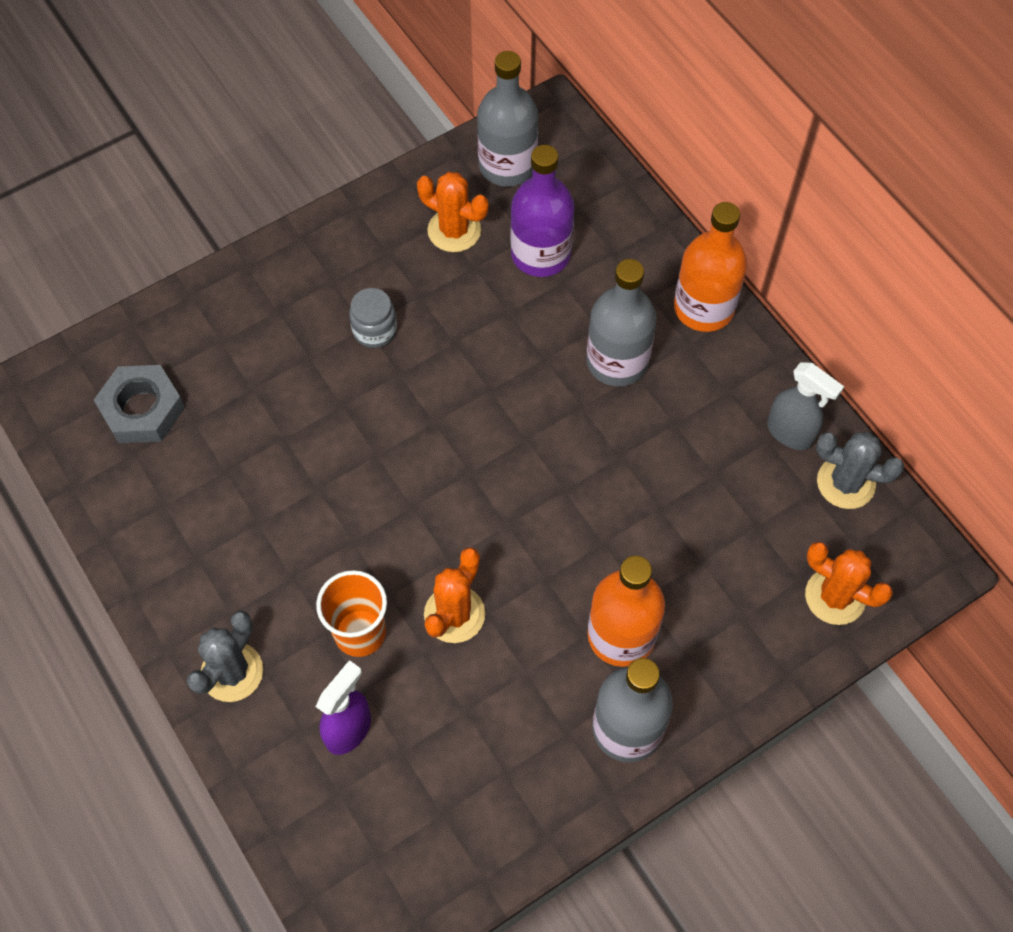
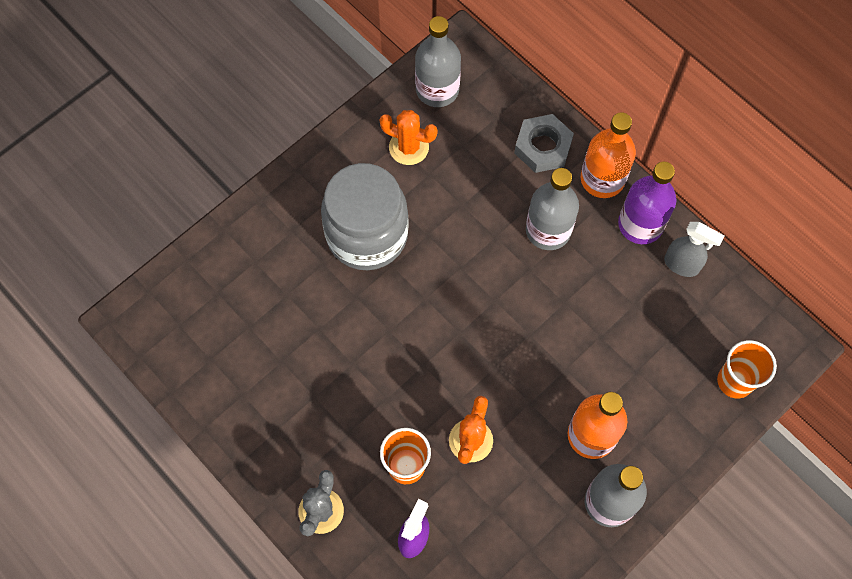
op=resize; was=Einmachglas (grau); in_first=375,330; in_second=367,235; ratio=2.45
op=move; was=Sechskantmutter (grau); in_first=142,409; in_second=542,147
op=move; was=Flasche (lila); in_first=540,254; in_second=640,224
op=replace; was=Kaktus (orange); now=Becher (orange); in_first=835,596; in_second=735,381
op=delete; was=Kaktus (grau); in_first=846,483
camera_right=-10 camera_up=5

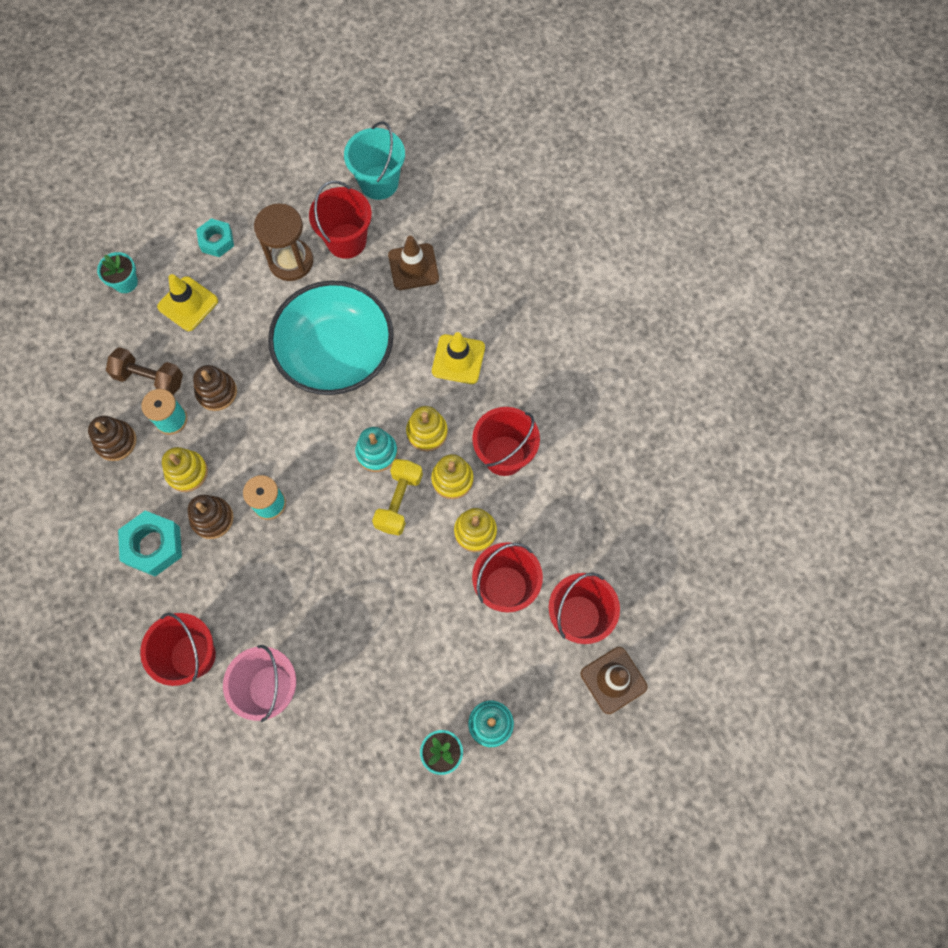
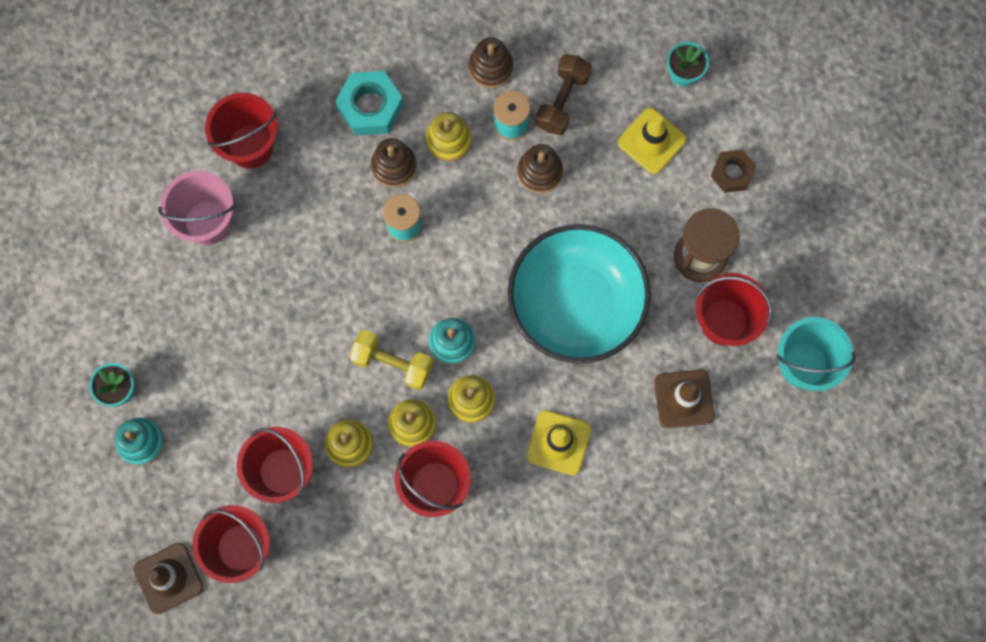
op=recolor; was=Sechskantmutter (türkis); now=Sechskantmutter (braun); in_first=216,241; in_second=732,173
camera_right=95 camera_up=5

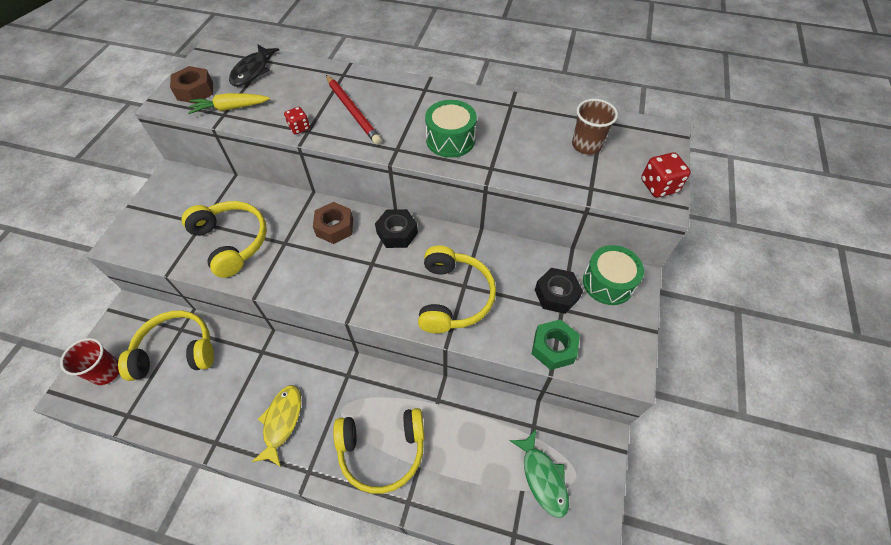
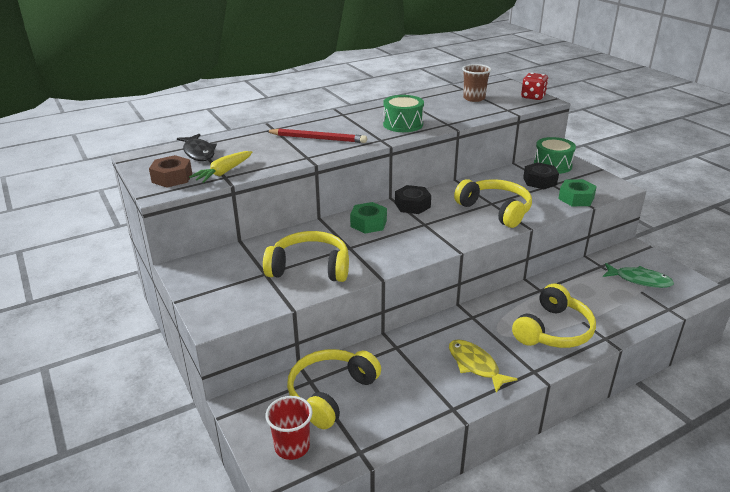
op=recolor; was=Sechskantmutter (braun); now=Sechskantmutter (grün); in_first=335,227; in_second=368,223
op=delete; was=Spielwürfel (rot); in_first=299,128
camera_right=-45 camera_up=-25

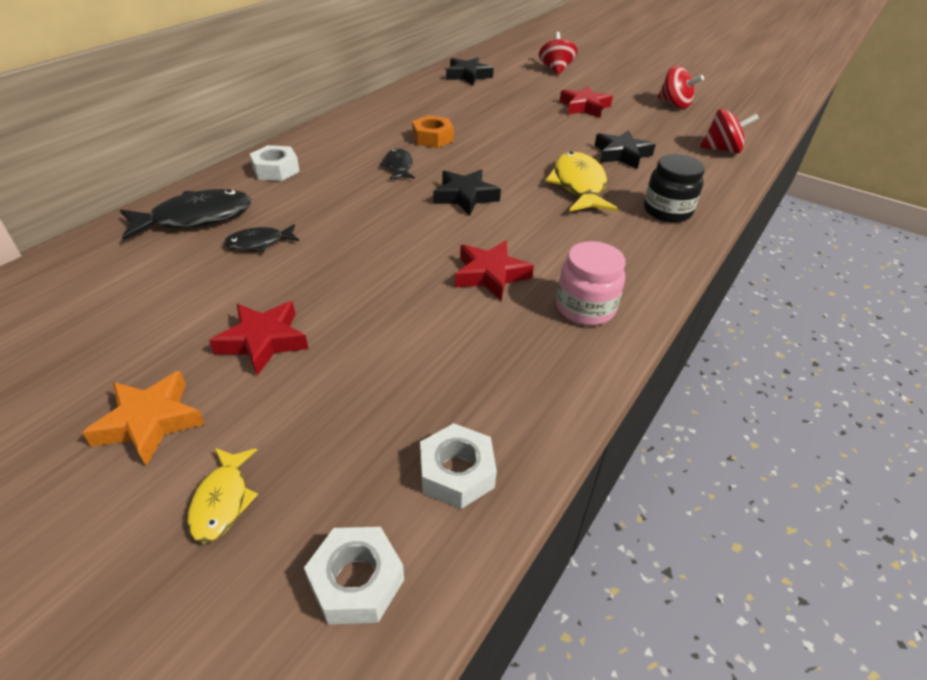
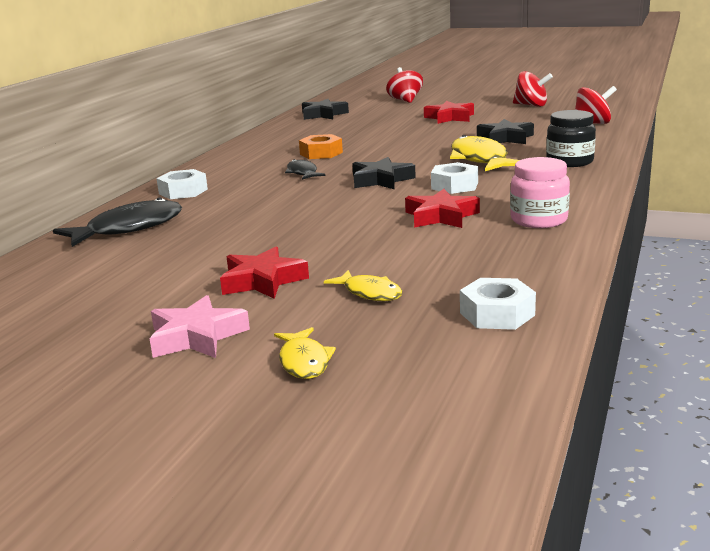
op=recolor; was=Stern (orange); now=Stern (rosa); in_first=150,422; in_second=197,336
op=insert; now=Fisch (gelb); in_second=369,293
op=move; was=Sechskantmutter (weiß); in_first=356,581; in_second=454,186
op=delete; was=Fisch (schwarz); in_first=259,243
camera_right=-10 camera_up=-20

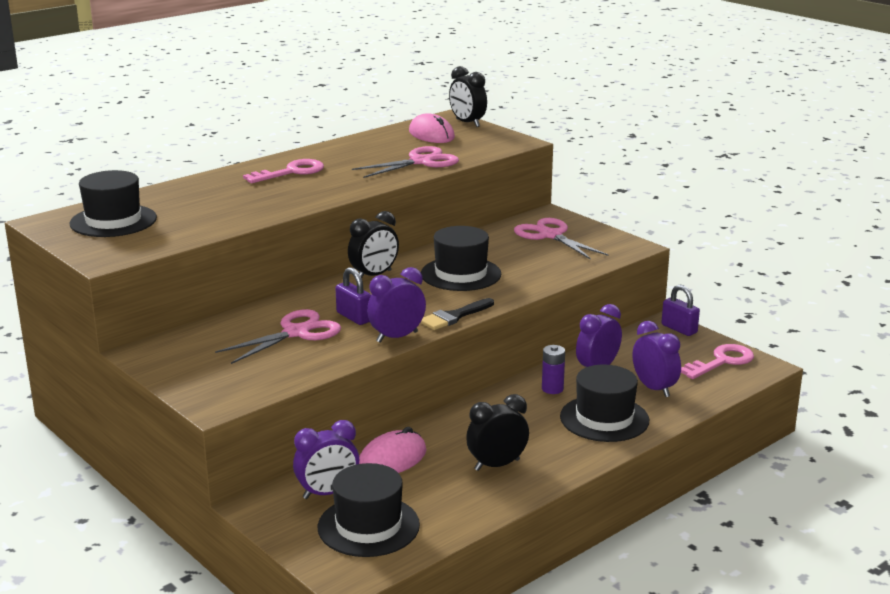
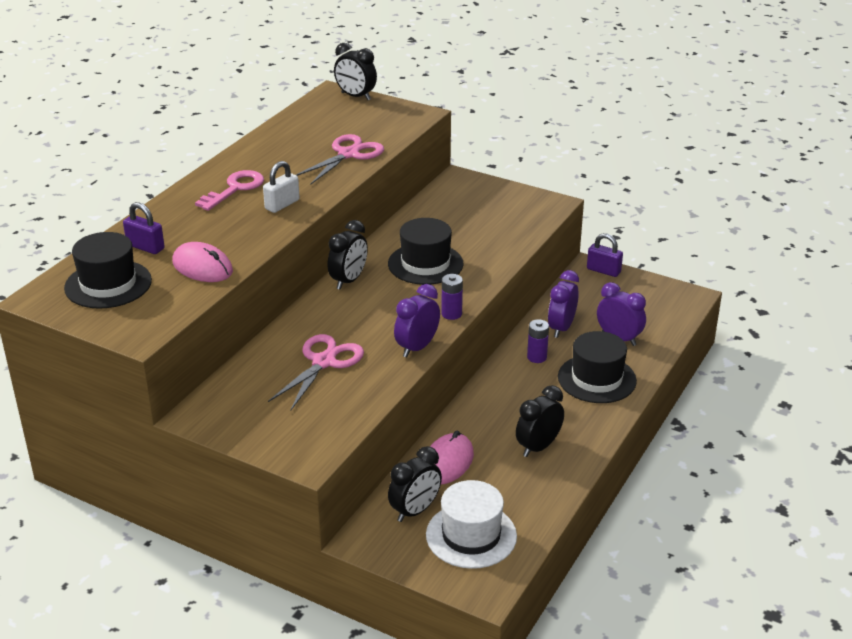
op=move; was=Vorhängeschloss (lila); in_first=354,317; in_second=145,247
op=move; was=Computermaus (rosa); in_first=431,134; in_second=202,267
op=insert; now=Vorhängeschloss (weiß); in_second=282,204
op=recolor; was=Wecker (lila); now=Wecker (schwarz); in_first=327,493; in_second=415,511
op=recolor; was=Hut (schwarz); now=Hut (weiß); in_first=368,526; in_second=471,535
op=replace; was=Pinsel (schwarz); now=Batterie (lila); in_first=454,316; in_second=451,314
op=delete; was=Schere (rosa); in_first=550,235
op=delete; was=Schlüssel (rosa); in_first=722,361
camera_right=-20 camera_up=10

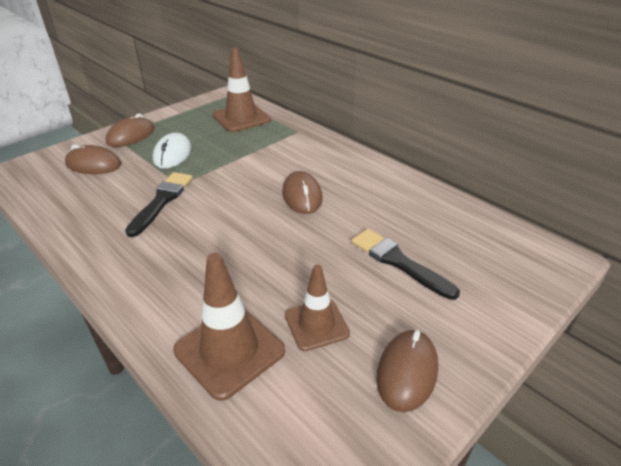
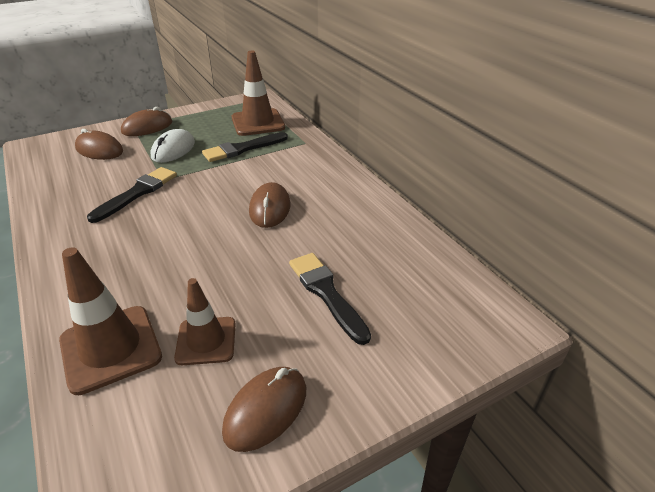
op=insert; now=Pinsel (schwarz); in_second=242,149
camera_right=15 camera_up=0

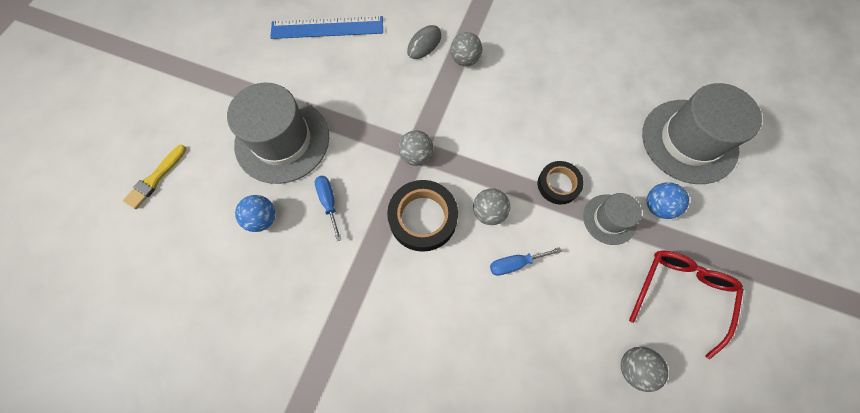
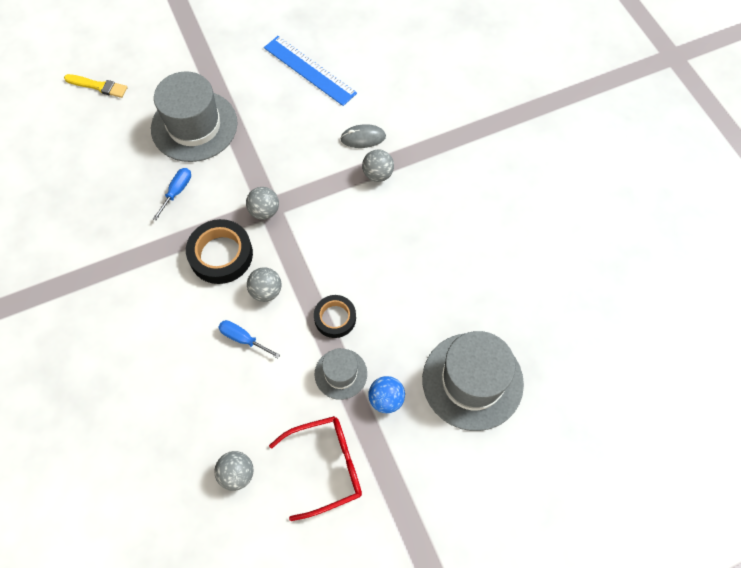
op=rotate; was=Pinsel (gelb); in_first=155,179; in_second=98,86; clockwise=-150
op=delete; was=Ball (blau); in_first=262,219
camera_right=45 camera_up=-5

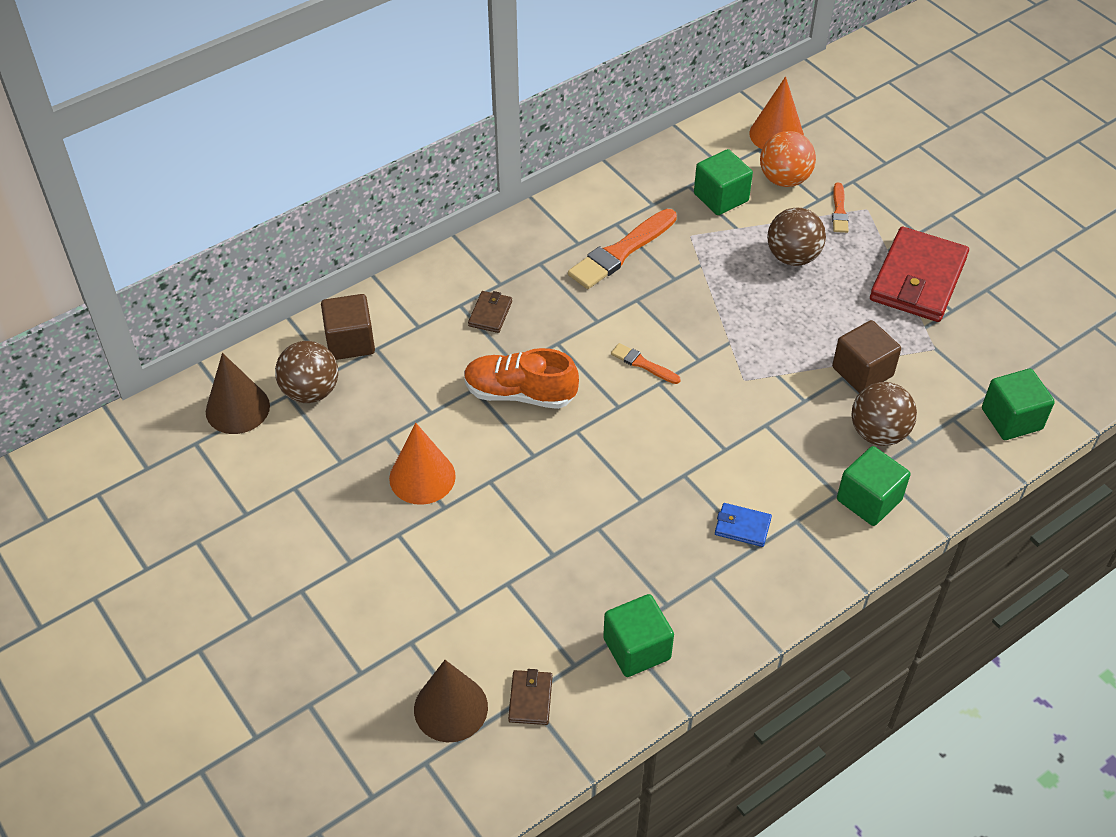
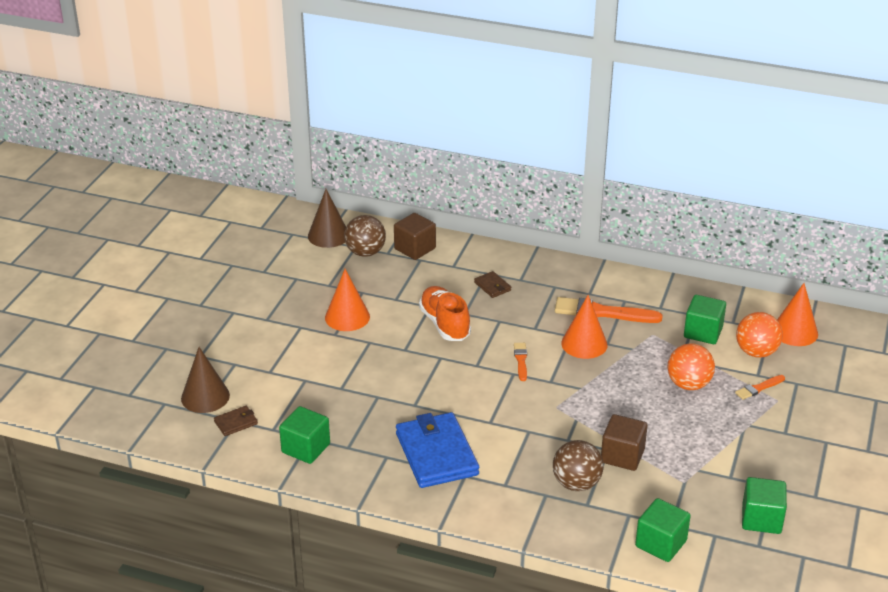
op=resize; was=Geldbörse (blau); in_first=742,527; in_second=436,454; ratio=2.27
op=rotate; was=Geldbörse (braun); in_first=490,314; in_second=492,286; clockwise=75
op=insert; now=Kegel (orange); in_second=584,344
op=recolor; was=Ball (braun); now=Ball (orange); in_first=792,257; in_second=688,384
op=move; was=Kubus (grün); in_first=869,500; in_second=761,519
op=delete; was=Geldbörse (rot); in_first=918,279
camera_right=55 camera_up=-15

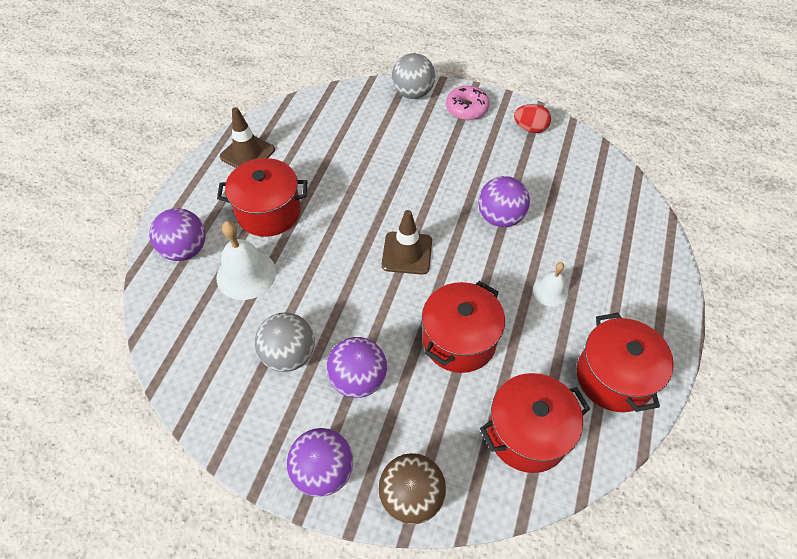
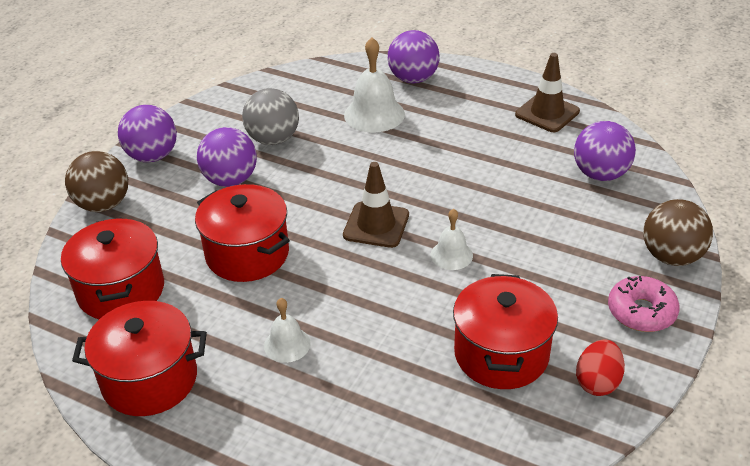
op=insert; now=Glocke (weiß); in_second=451,255
op=move; was=Kochtopf (rot); in_first=268,212; in_second=501,354
op=move; was=Ball (lila); in_first=500,217; in_second=600,174
op=recolor; was=Ball (grau); now=Ball (braun); in_first=413,93; in_second=671,256
camera_right=100 camera_up=-15

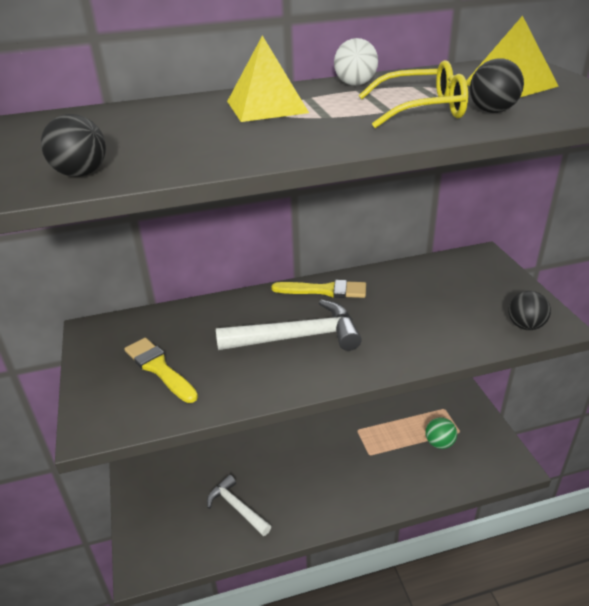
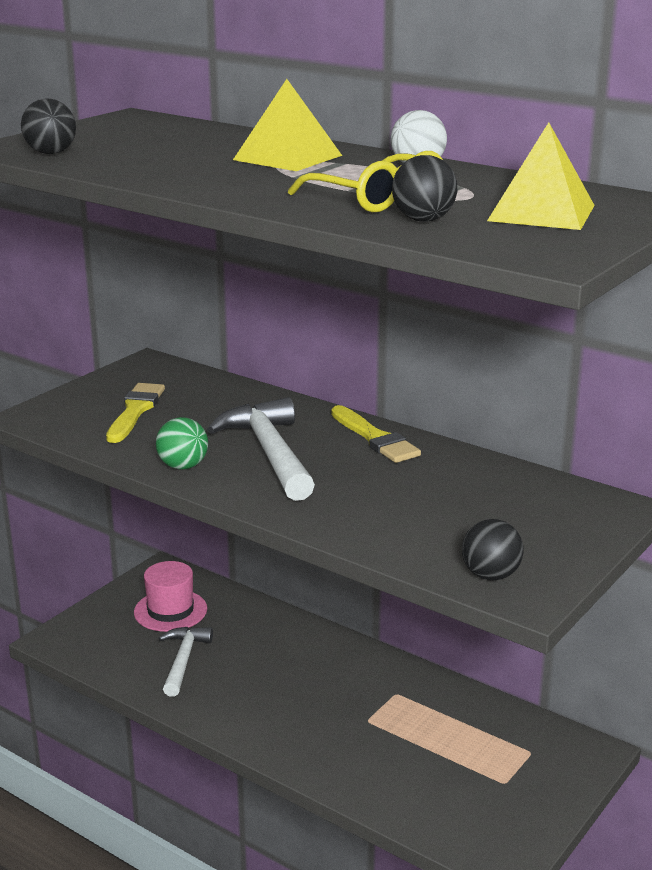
op=insert; now=Hut (rosa); in_second=170,610
op=move; was=Ball (grün); in_first=439,443; in_second=183,466
op=rotate; was=Hammer (weiß); in_first=297,337; in_second=270,453; clockwise=-150
camera_right=50 camera_up=-10

